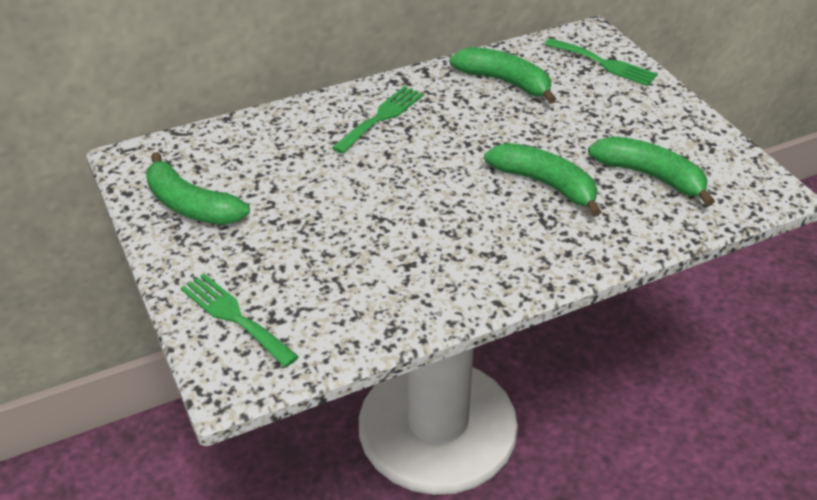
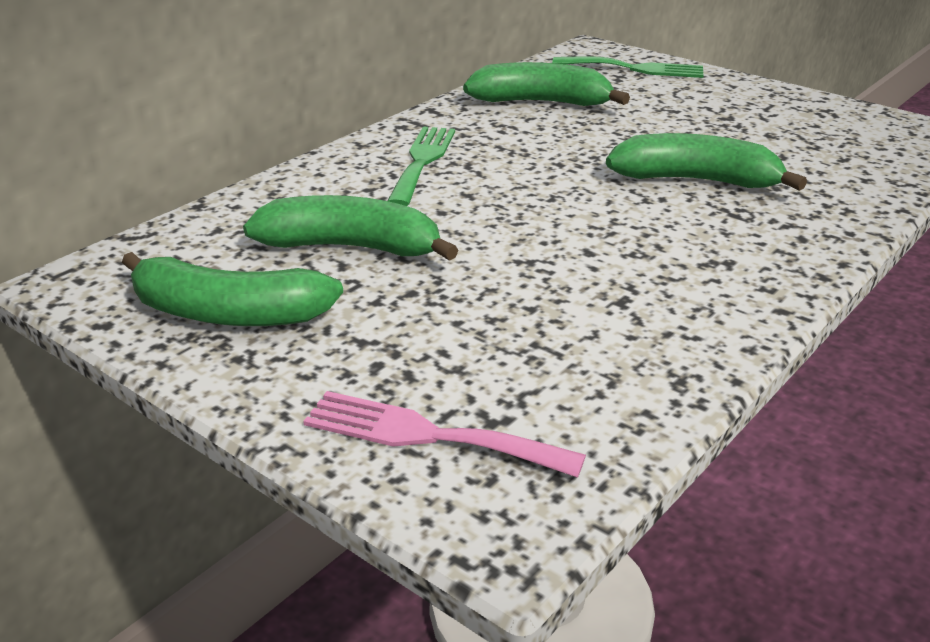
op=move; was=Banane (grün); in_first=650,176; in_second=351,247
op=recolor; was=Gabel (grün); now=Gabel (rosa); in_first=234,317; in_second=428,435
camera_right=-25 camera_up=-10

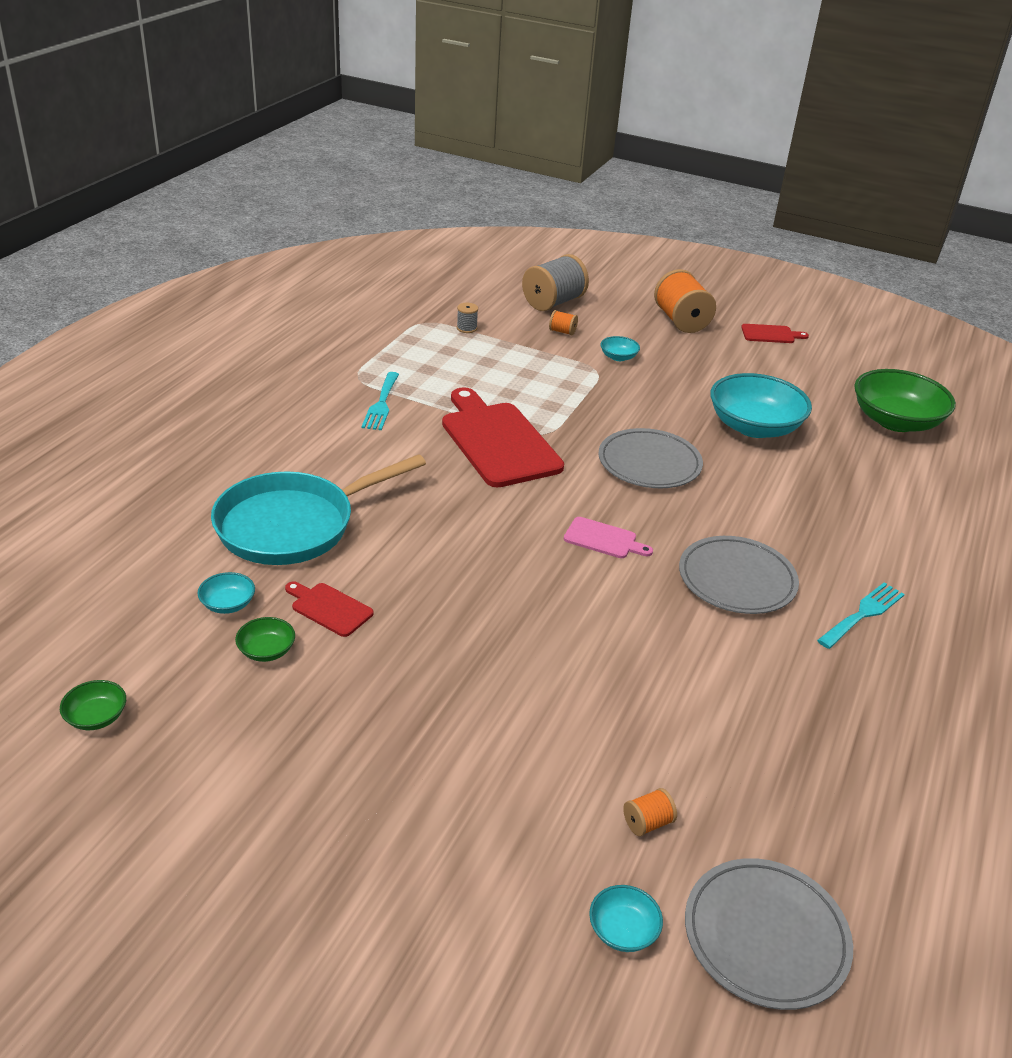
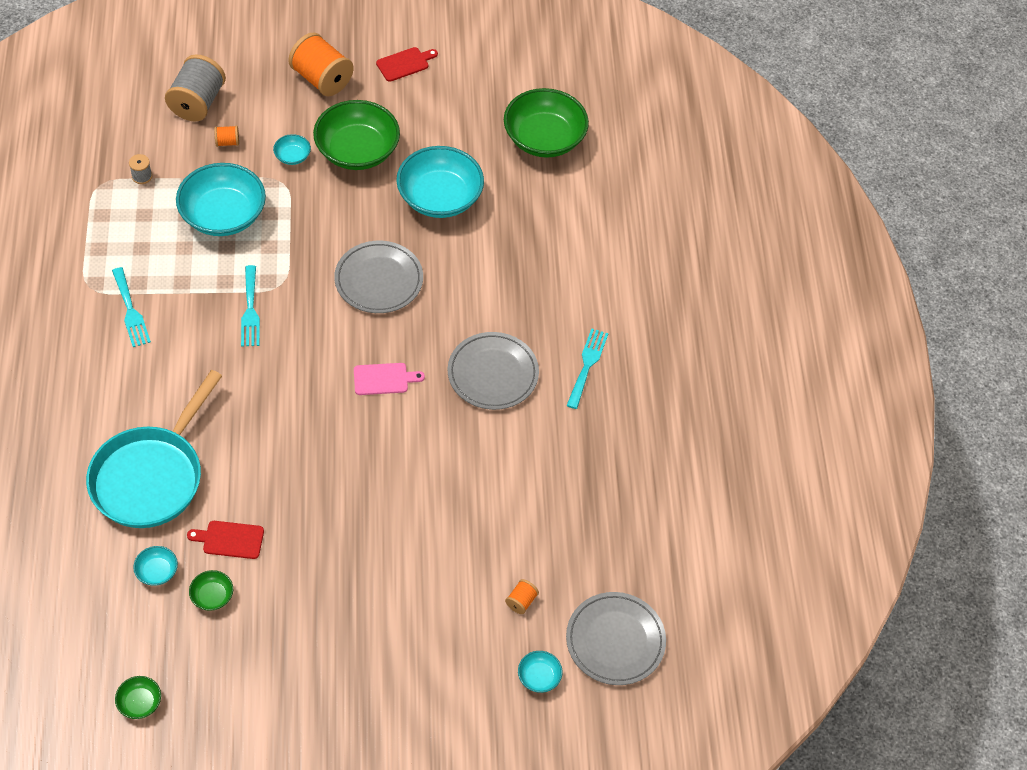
op=insert; now=Schüssel (türkis); in_second=223,215
op=replace; was=Schneidebrett (rot); now=Gabel (türkis); in_first=498,441; in_second=250,310
op=insert; now=Schüssel (grün); in_second=357,151
camera_right=-30 camera_up=20

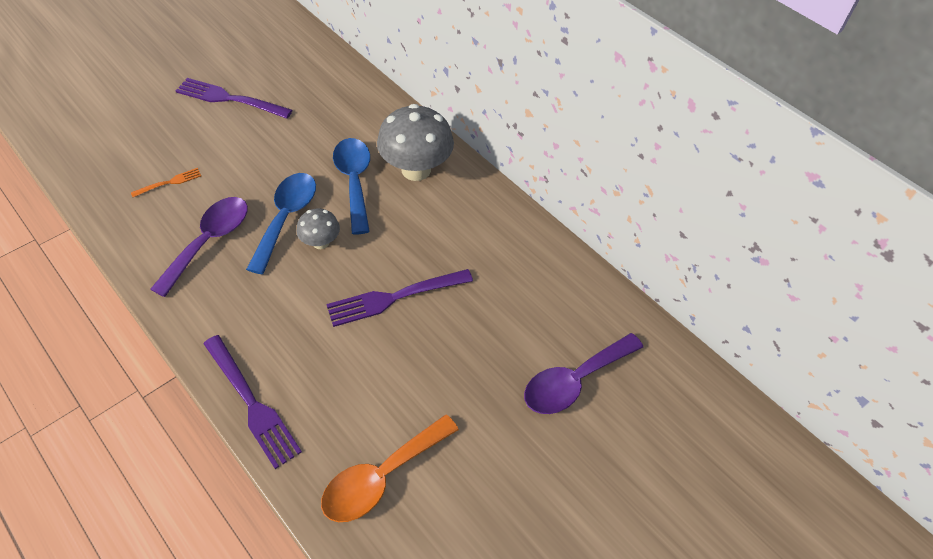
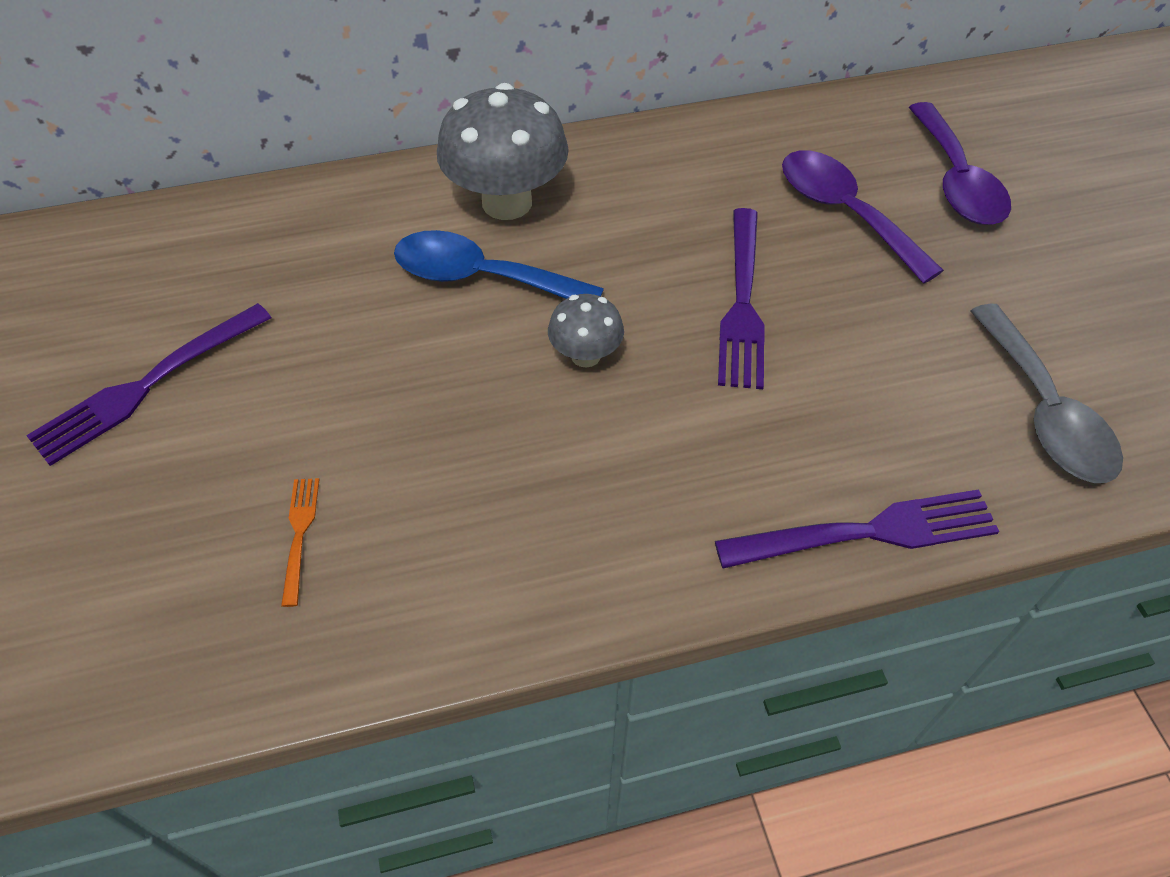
op=move; was=Löffel (lila); in_first=209,241; in_second=844,213
op=recolor; was=Löffel (orange); now=Löffel (grau); in_first=382,476; in_second=1044,411
op=delete; was=Löffel (blau); in_first=286,218
camera_right=-60 camera_up=0

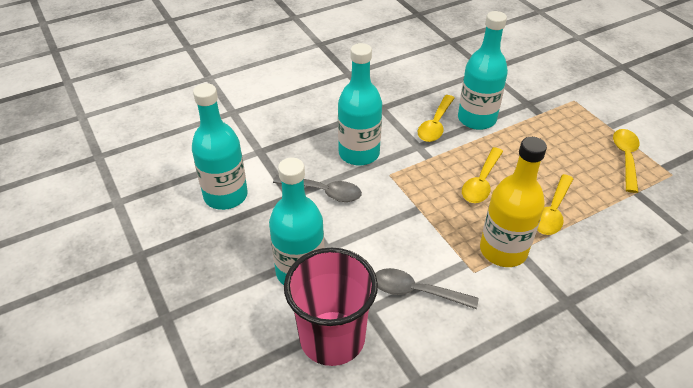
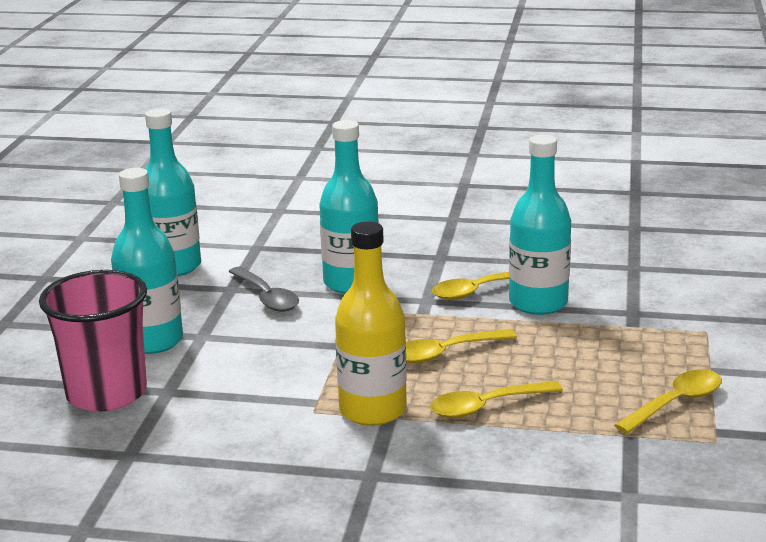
op=delete; was=Löffel (grau); in_first=416,291
camera_right=40 camera_up=-20

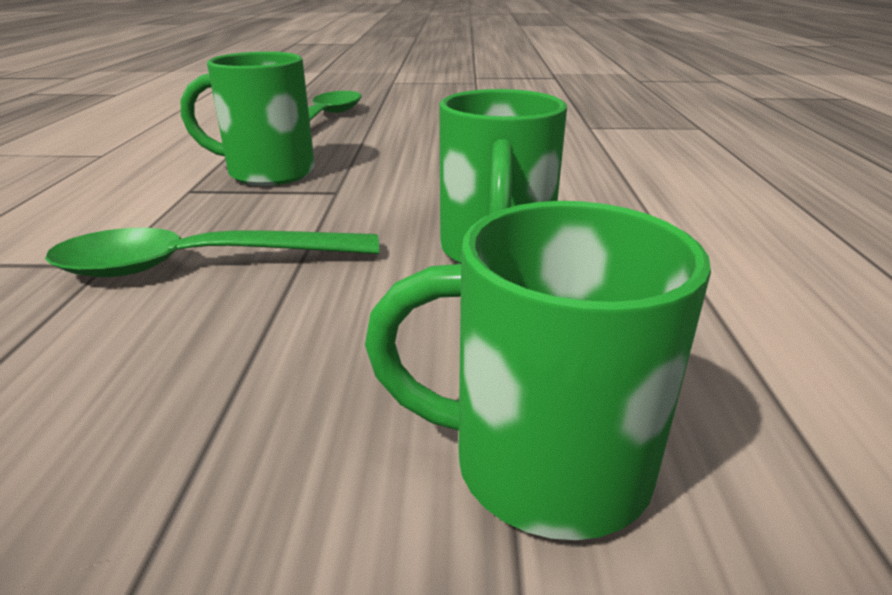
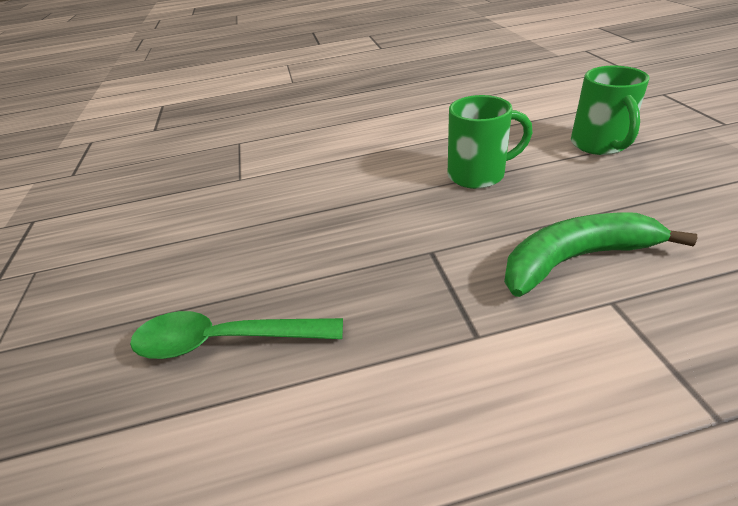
op=replace; was=Löffel (grün); now=Banane (grün); in_first=199,264; in_second=574,259
op=delete; was=Tasse (grün); in_first=267,173
camera_right=-100 camera_up=10

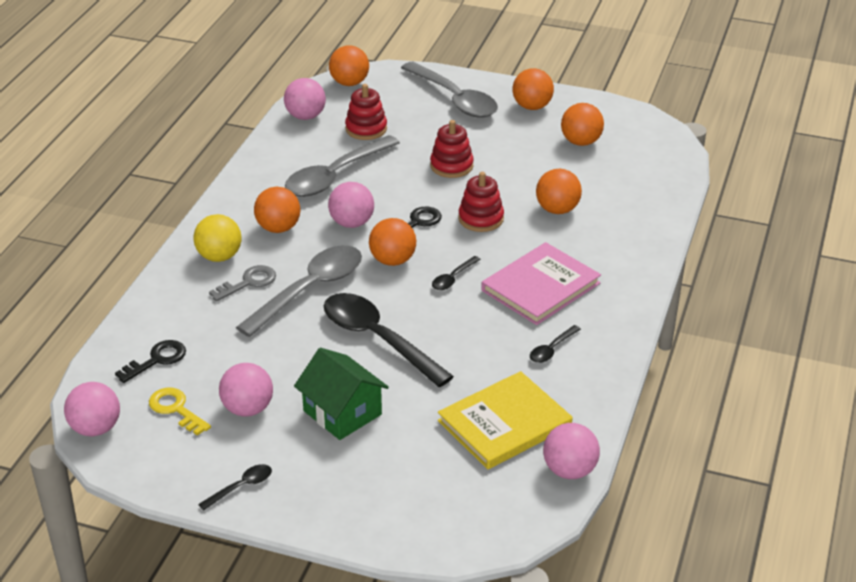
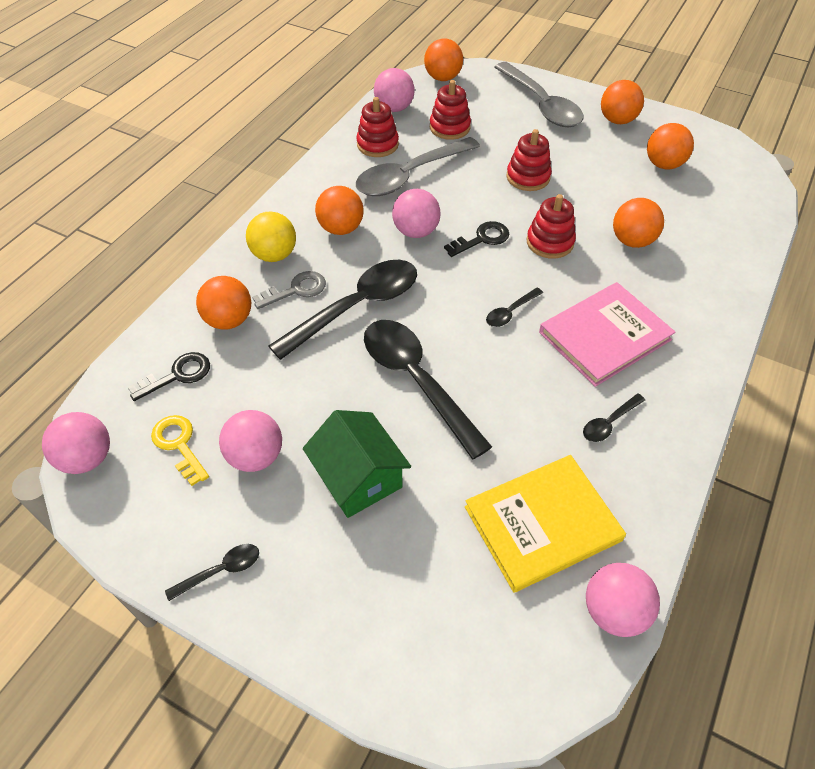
op=move; was=Ball (orange); in_first=392,260; in_second=229,320
op=recolor; was=Löffel (grau); now=Löffel (schwarz); in_first=309,290; in_second=356,307
op=insert; now=Stapelspielzeug (rot); in_second=377,144
camera_right=10 camera_up=15

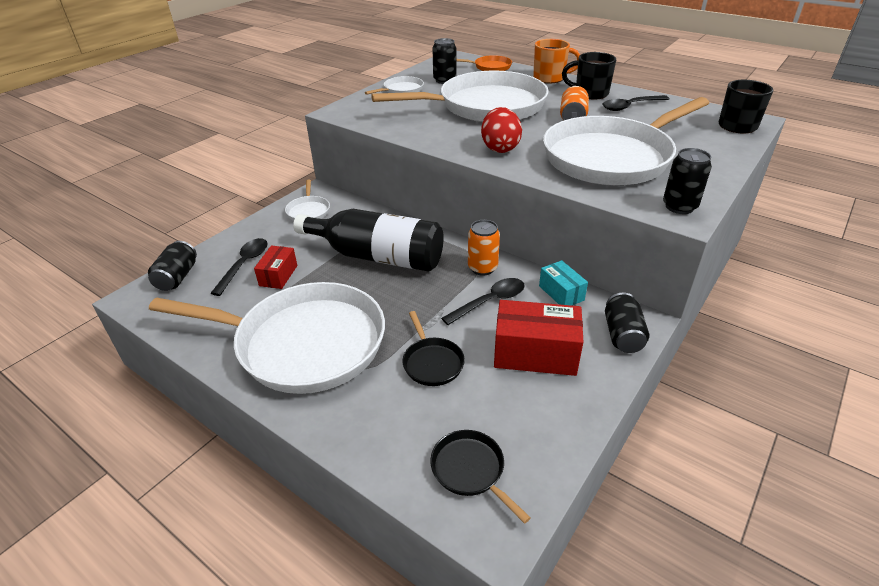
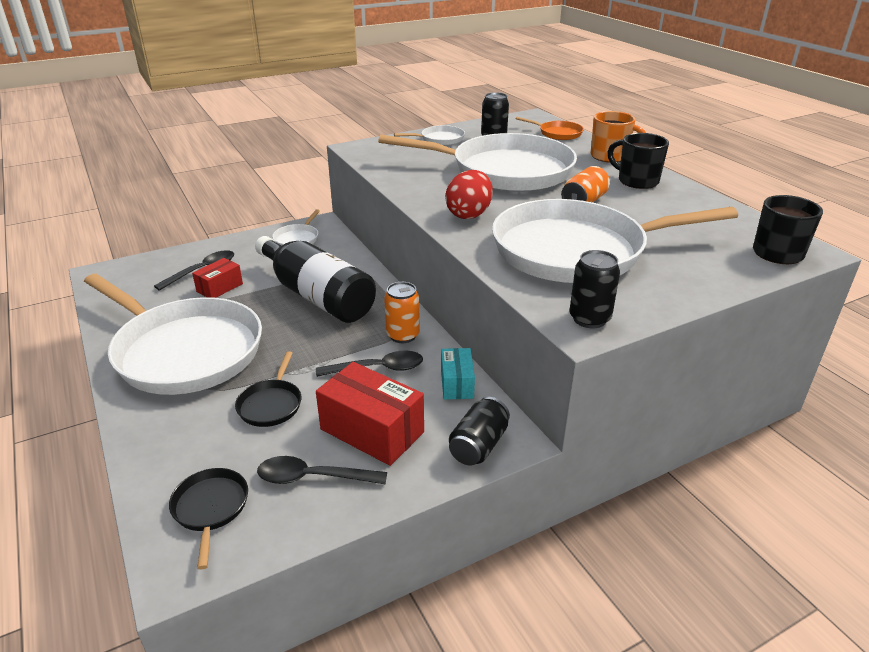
op=move; was=Löffel (schwarz); in_first=630,106; in_second=313,477
op=delete; was=Dose (schwarz); in_first=177,277
camera_right=25 camera_up=-5

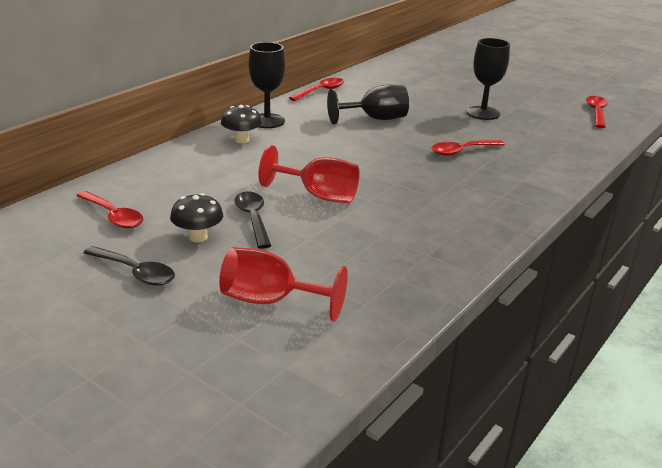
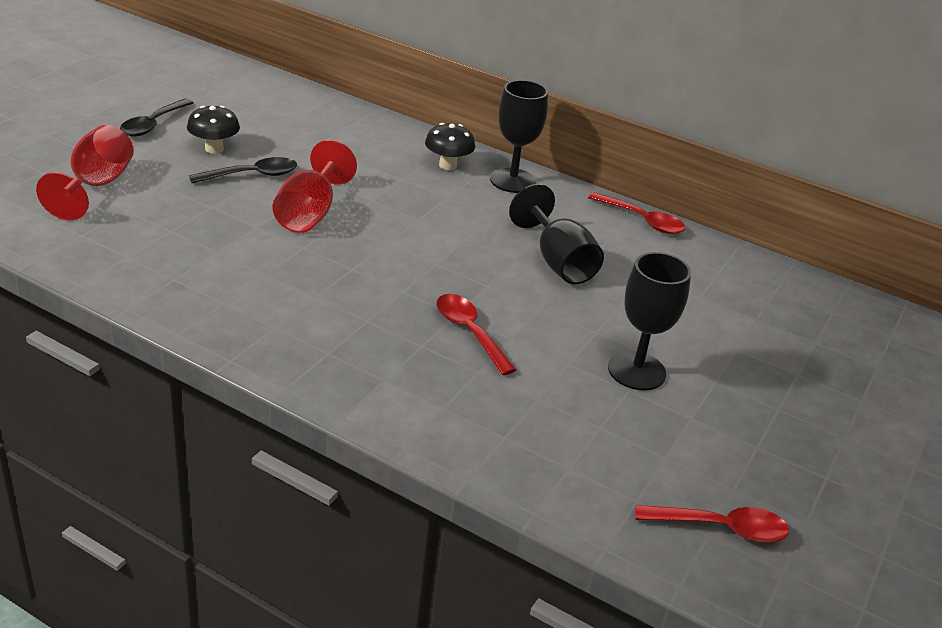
op=delete; was=Löffel (rot); in_first=113,216
camera_right=80 camera_up=5

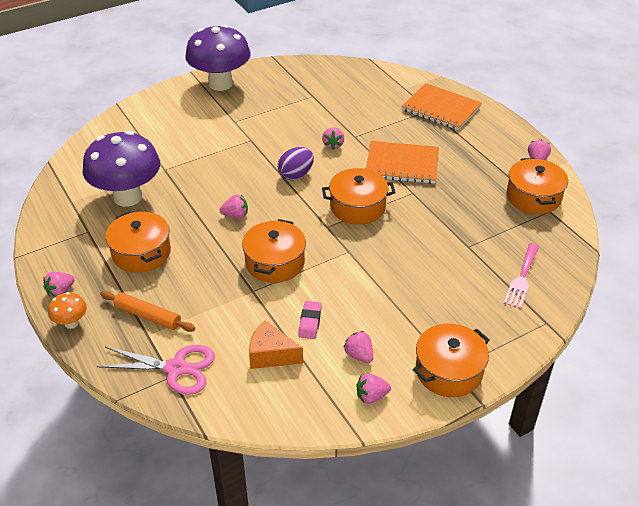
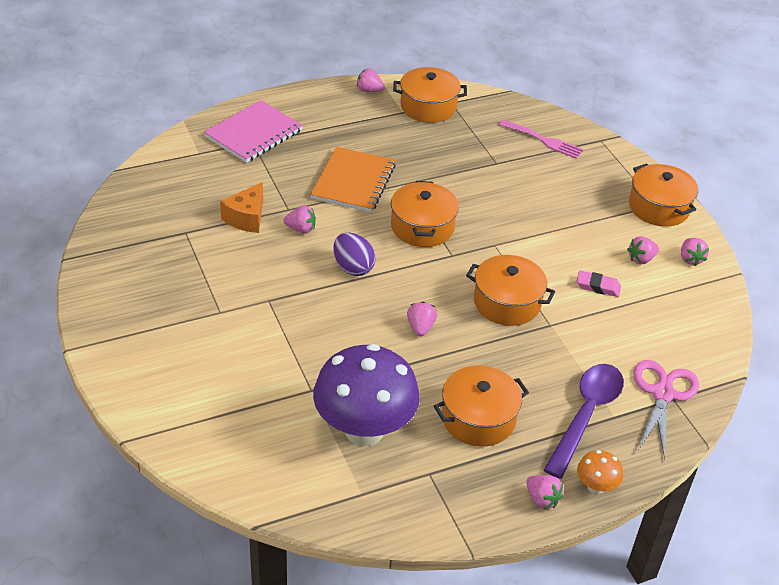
op=recolor; was=Notizbuch (orange); now=Notizbuch (rosa); in_first=441,108; in_second=254,133
op=move; was=Käse (orange); in_first=271,355; in_second=246,218
op=replace; was=Nudelholz (orange); now=Löffel (lila); in_first=148,316; in_second=586,415
op=delete; was=Pilz (lila); in_first=220,84
camera_right=-85 camera_up=0

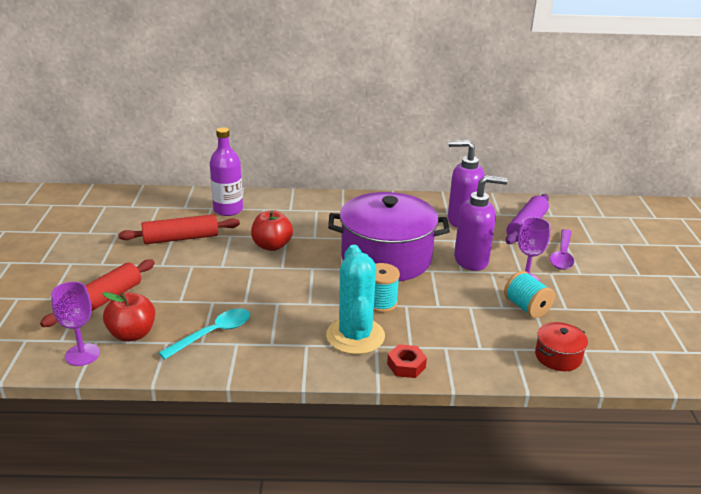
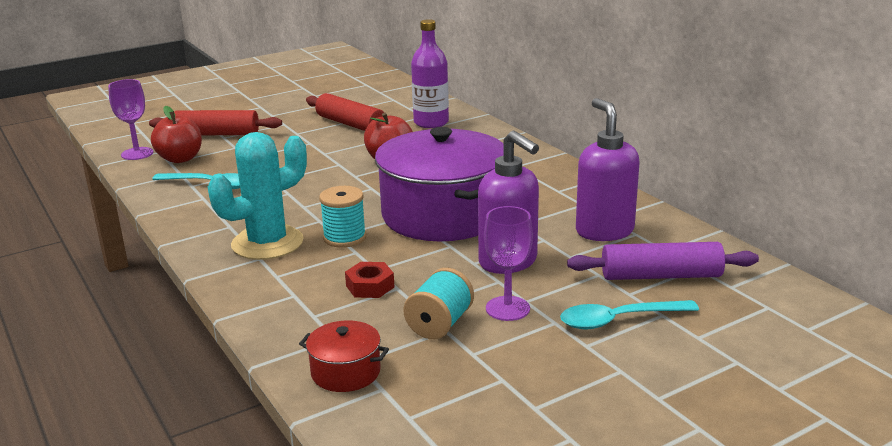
op=move; was=Sechskantmutter (rot); in_first=406,365; in_second=370,286
op=recolor; was=Löffel (lila); now=Löffel (türkis); in_first=562,255; in_second=618,320
camera_right=60 camera_up=-5

